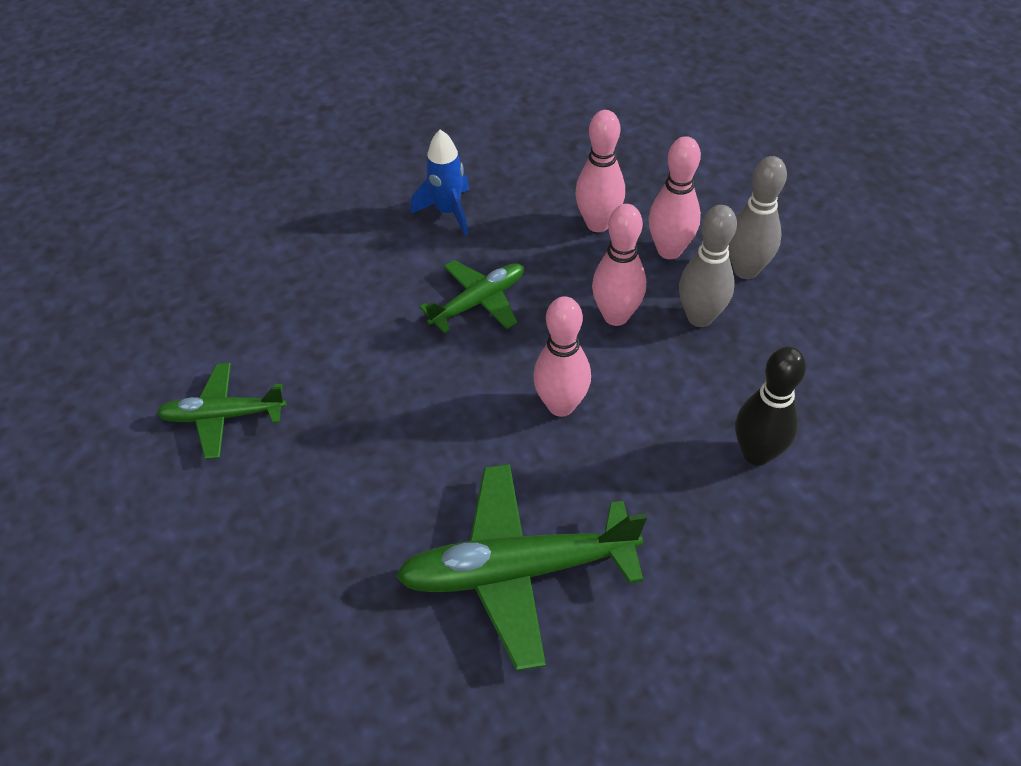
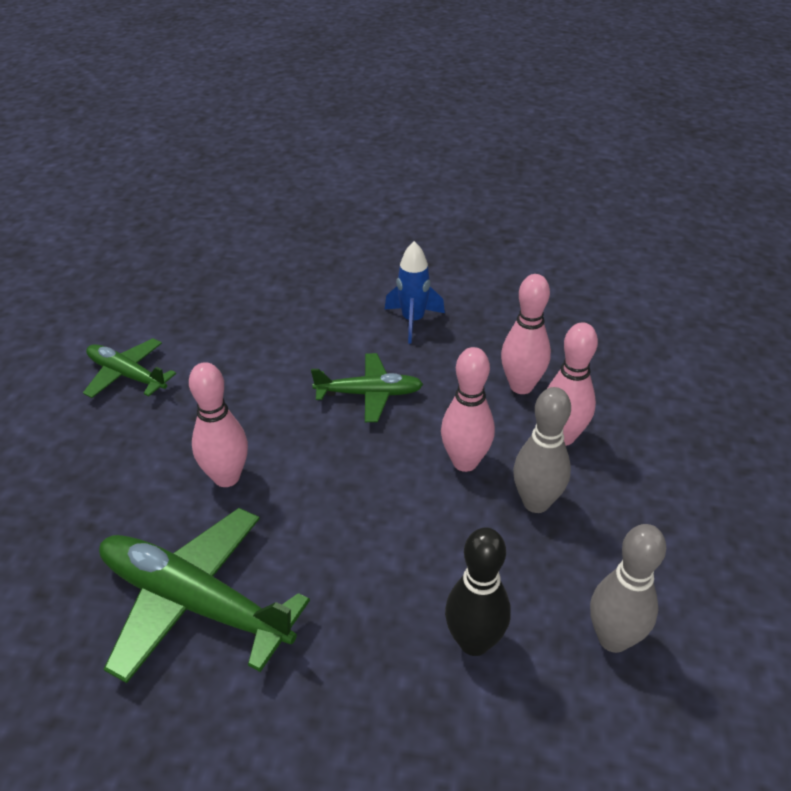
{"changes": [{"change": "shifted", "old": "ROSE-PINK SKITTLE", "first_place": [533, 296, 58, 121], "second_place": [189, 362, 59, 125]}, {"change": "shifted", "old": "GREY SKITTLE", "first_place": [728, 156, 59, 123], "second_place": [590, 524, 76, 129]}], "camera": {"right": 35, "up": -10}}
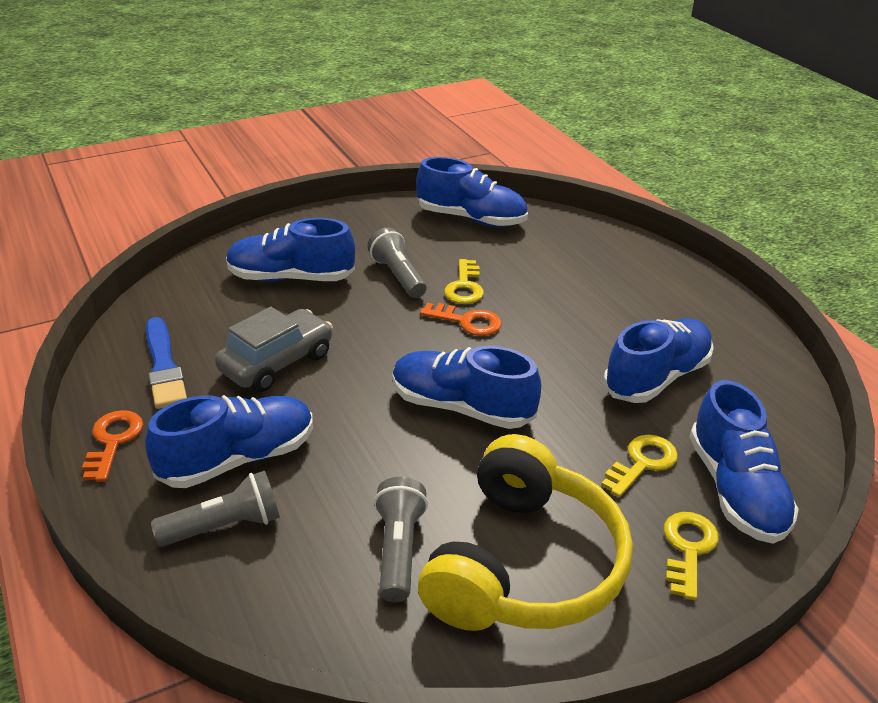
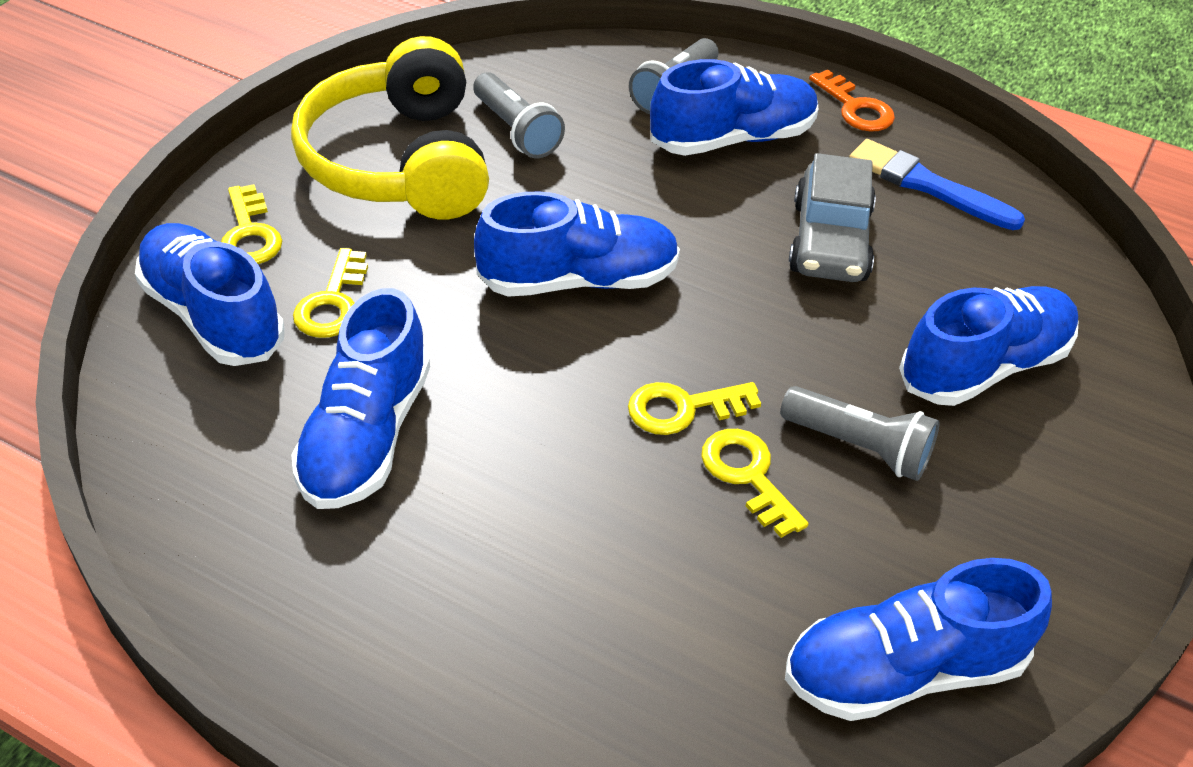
{"changes": [{"change": "repainted", "old": "ORANGE-COLOURED DOOR KEY", "new": "YELLOW DOOR KEY", "first_place": [420, 303, 82, 33], "second_place": [628, 382, 133, 53]}, {"change": "rotated", "old": "ROYAL BLUE LACE-UP SHOE", "first_place": [145, 395, 168, 93], "second_place": [650, 59, 168, 97], "degrees": -135}], "camera": {"right": 145, "up": 10}}
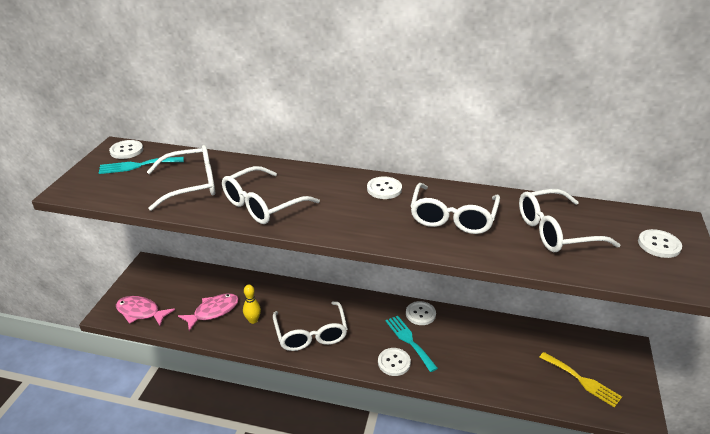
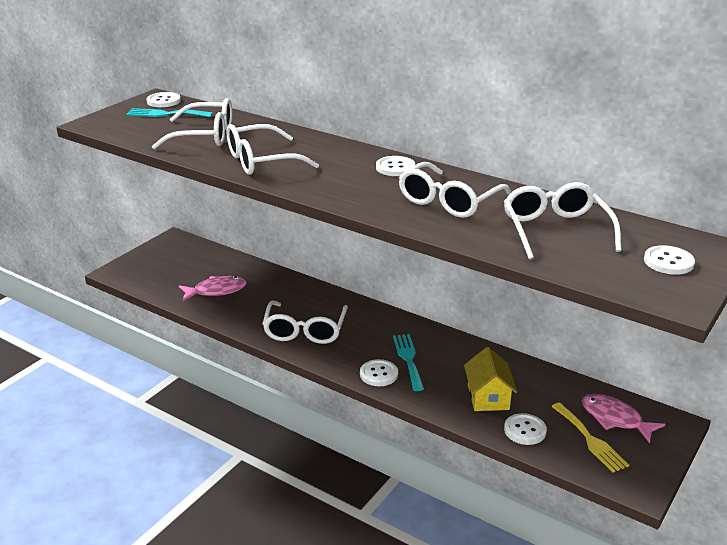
{"changes": [{"change": "new", "new": "YELLOW HOUSE", "second_place": [464, 347, 53, 64]}, {"change": "rotated", "old": "SNOW-WHITE SPECTACLES", "first_place": [519, 189, 101, 63], "second_place": [504, 182, 118, 77], "degrees": 75}, {"change": "shifted", "old": "SNOW-WHITE SEWING BUTTON", "first_place": [406, 301, 30, 24], "second_place": [504, 413, 43, 32]}, {"change": "shifted", "old": "ROSE-PINK FISH FIGURE", "first_place": [116, 296, 59, 30], "second_place": [581, 394, 84, 49]}, {"change": "gone", "old": "YELLOW SKITTLE", "first_place": [243, 285, 18, 39]}], "camera": {"right": 20, "up": -5}}
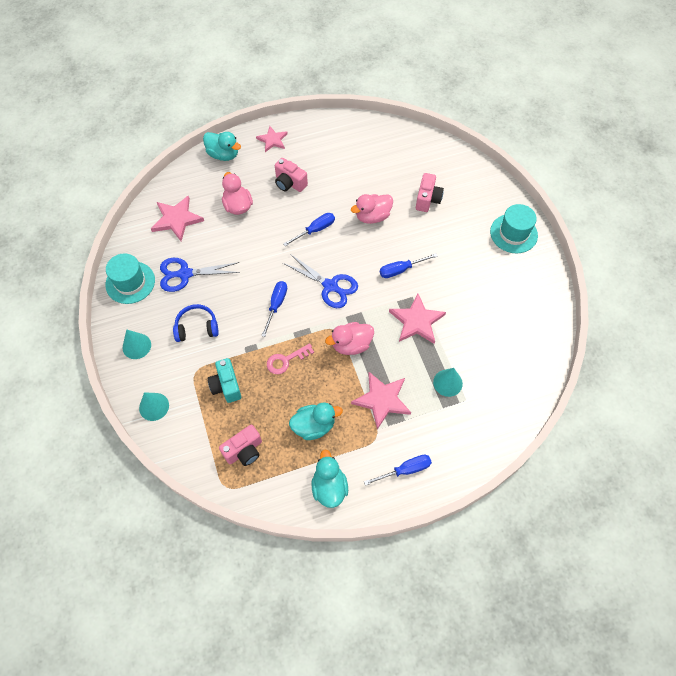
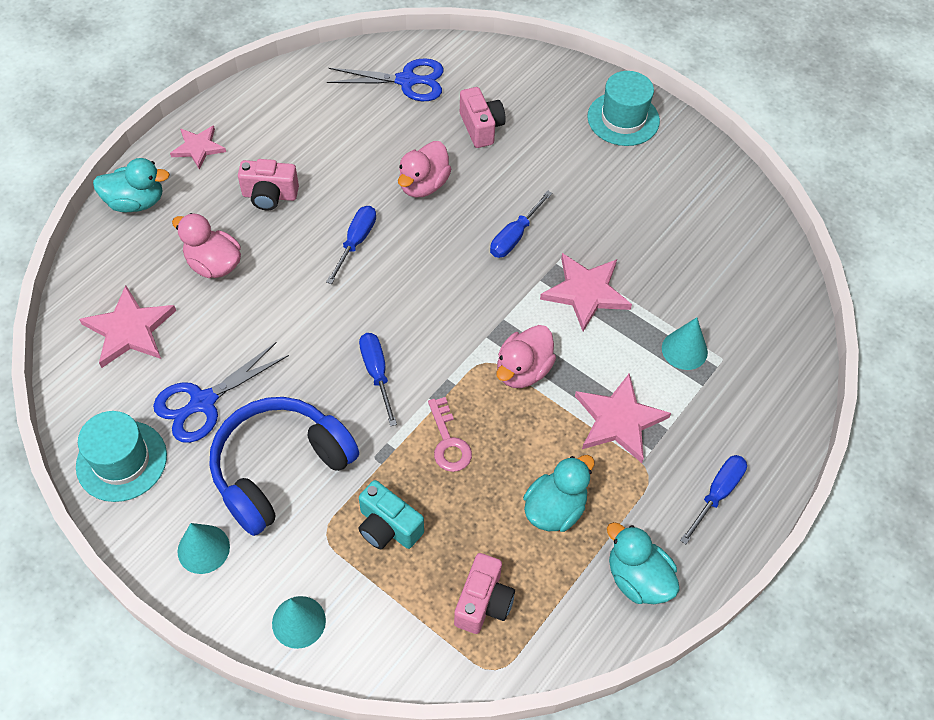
{"changes": [{"change": "scaled", "old": "ROYAL BLUE OVER-EAR HEADPHONES", "first_place": [173, 304, 46, 38], "second_place": [210, 397, 149, 139], "factor": 1.78}, {"change": "shifted", "old": "ROYAL BLUE SCISSORS", "first_place": [283, 254, 75, 54], "second_place": [327, 58, 117, 43]}, {"change": "rotated", "old": "ROSE-PINK DOOR KEY", "first_place": [267, 343, 47, 31], "second_place": [428, 397, 44, 75], "degrees": -45}], "camera": {"right": -35, "up": -5}}
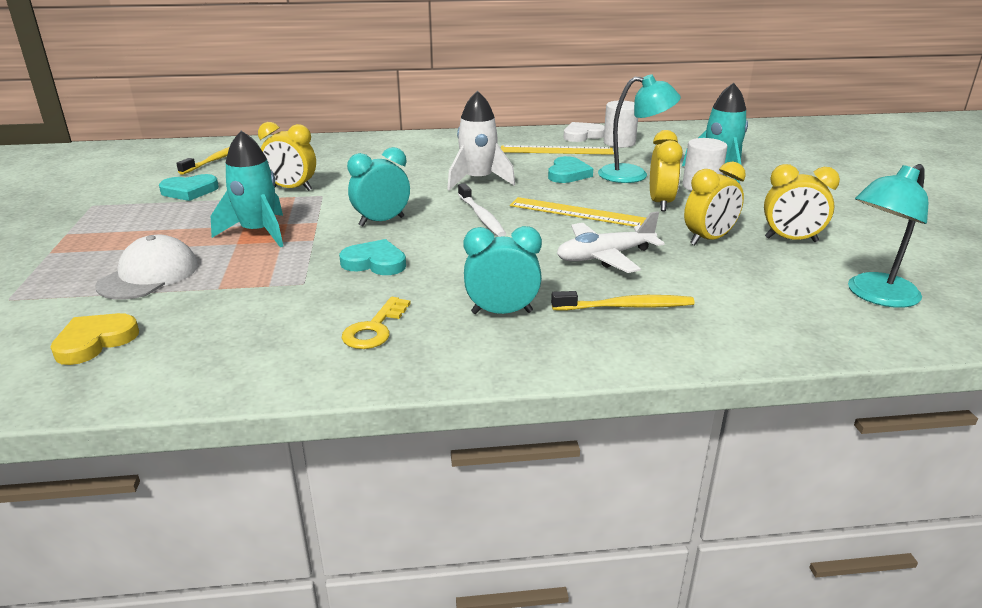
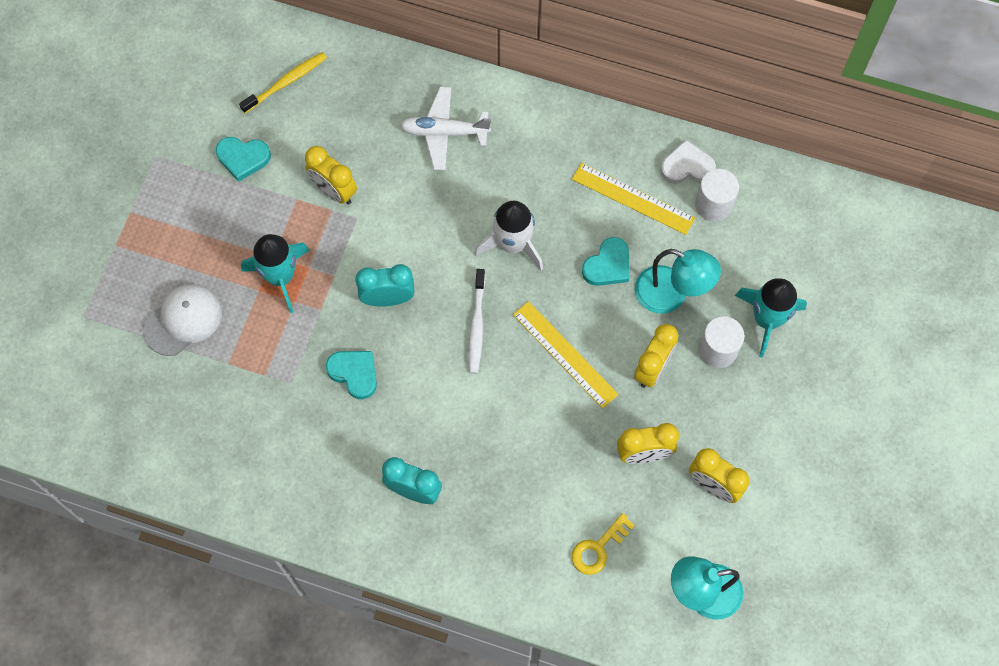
{"changes": [{"change": "shifted", "old": "SNOW-WHITE AEROPLANE", "first_place": [557, 211, 108, 62], "second_place": [400, 87, 91, 83]}, {"change": "shifted", "old": "YELLOW DOOR KEY", "first_place": [342, 297, 69, 52], "second_place": [572, 513, 63, 62]}, {"change": "gone", "old": "YELLOW HEART SHAPE", "first_place": [51, 313, 88, 52]}, {"change": "gone", "old": "YELLOW DENTAL BRUSH", "first_place": [551, 291, 144, 20]}], "camera": {"right": 25, "up": 40}}
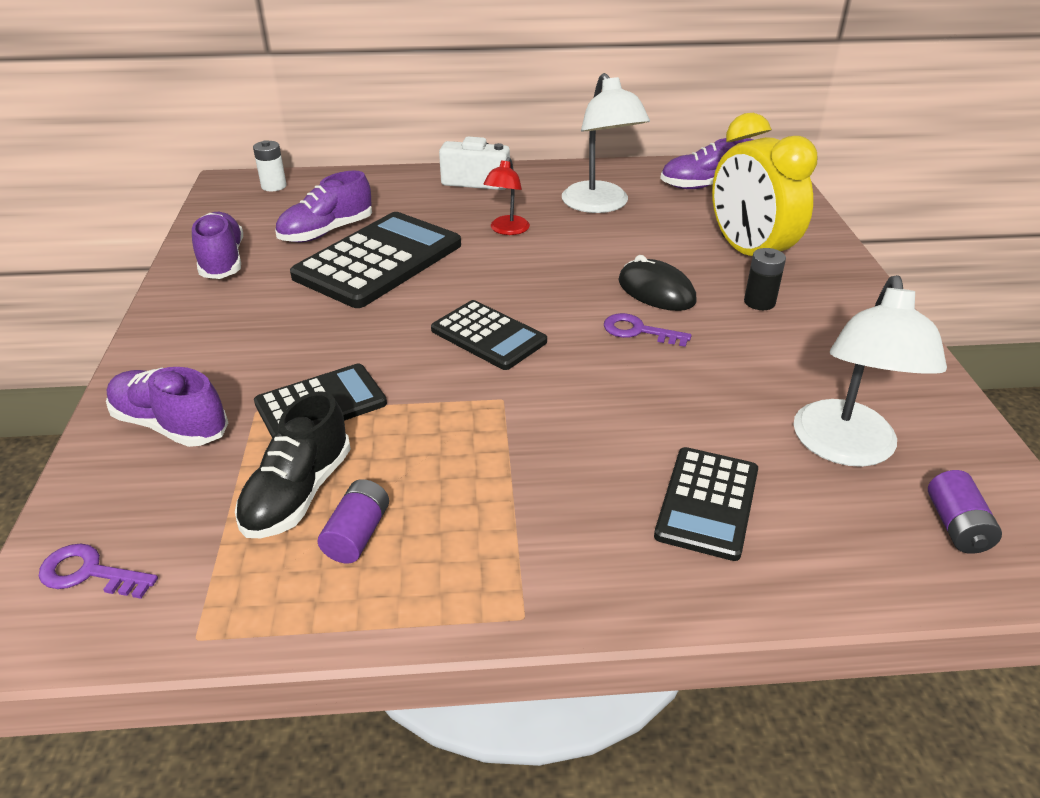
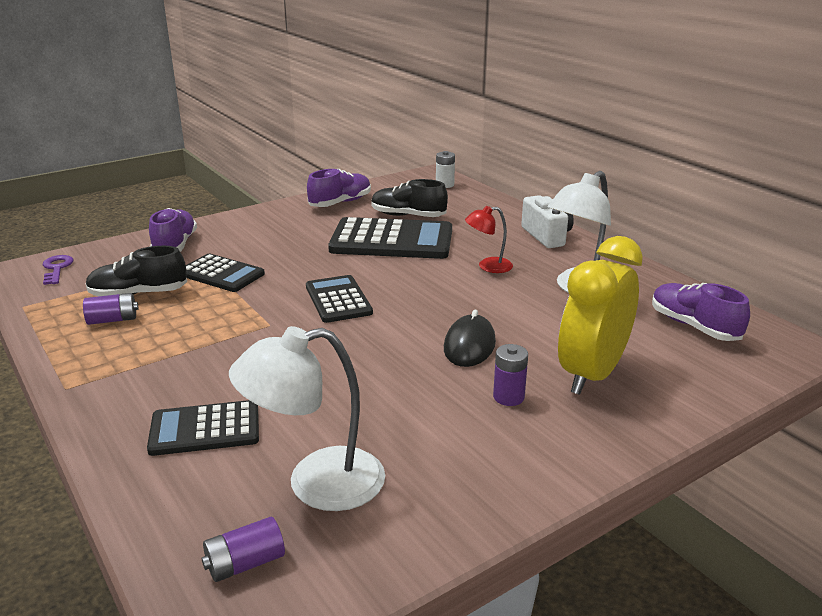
{"changes": [{"change": "rotated", "old": "JET-BLACK CALCULATOR", "first_place": [431, 300, 116, 70], "second_place": [306, 275, 67, 48], "degrees": 150}, {"change": "repainted", "old": "VIOLET LACE-UP SHOE", "new": "JET-BLACK LACE-UP SHOE", "first_place": [275, 171, 97, 72], "second_place": [371, 179, 77, 38]}, {"change": "repainted", "old": "JET-BLACK AA BATTERY", "new": "VIOLET AA BATTERY", "first_place": [744, 248, 42, 62], "second_place": [493, 344, 35, 62]}, {"change": "gone", "old": "VIOLET DOOR KEY", "first_place": [604, 313, 88, 34]}], "camera": {"right": 60, "up": -10}}
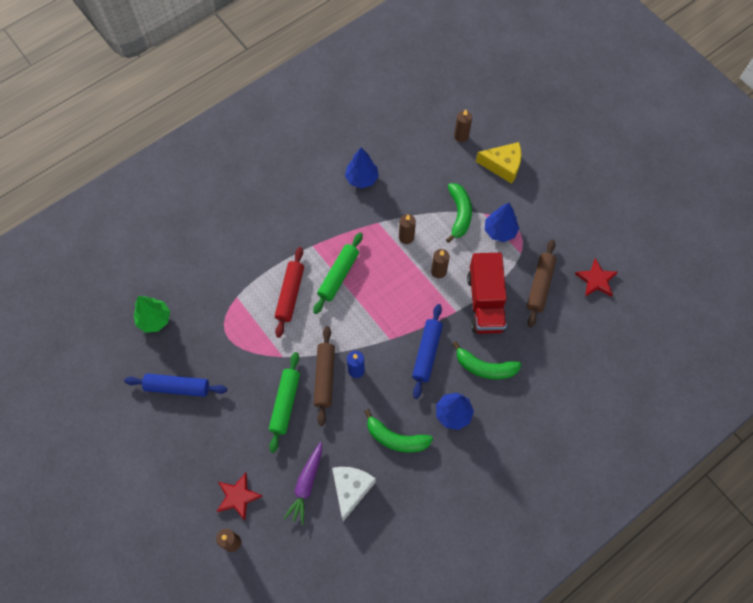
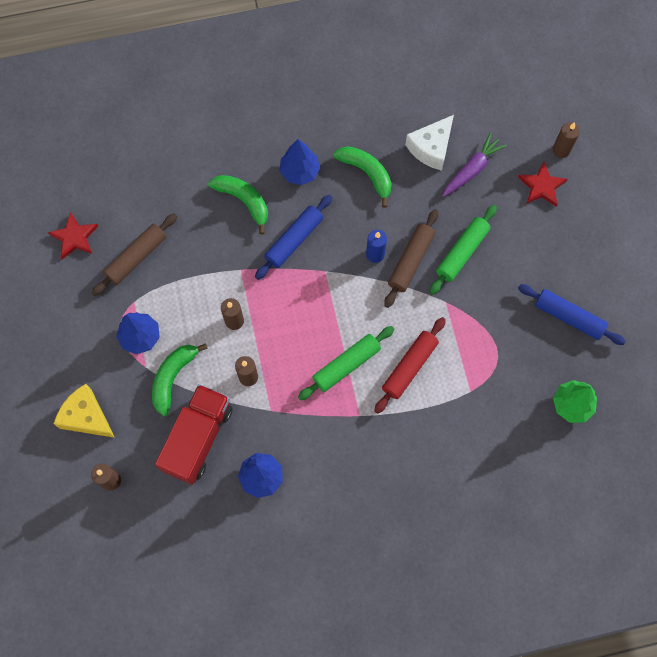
{"changes": [{"change": "shifted", "old": "SCARLET LORRY", "first_place": [467, 253, 40, 81], "second_place": [155, 384, 78, 101]}], "camera": {"right": -155, "up": 5}}
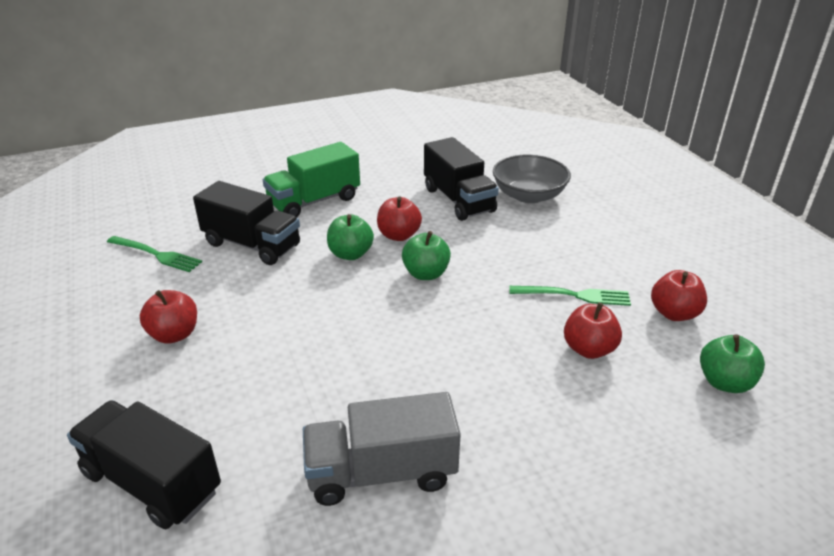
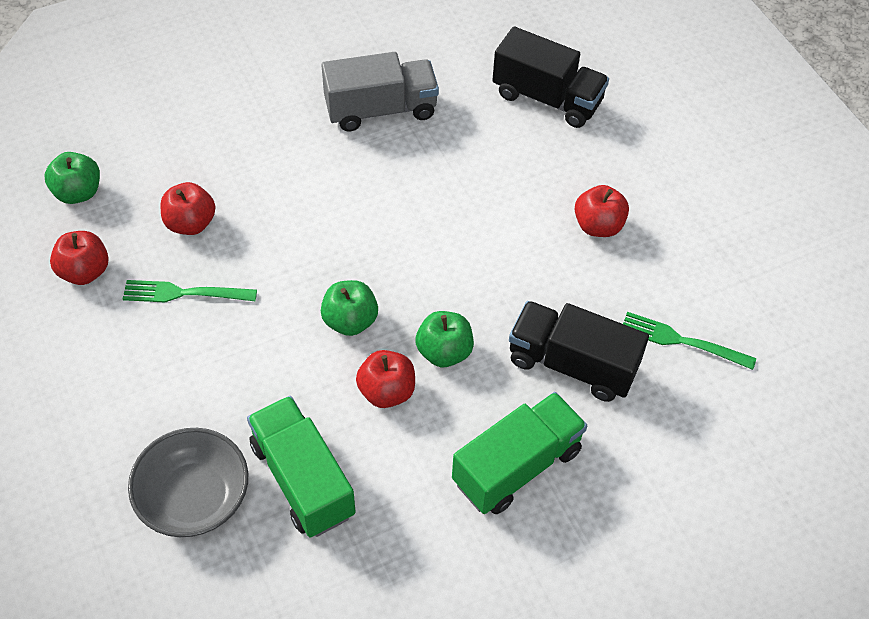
{"changes": [{"change": "repainted", "old": "JET-BLACK LORRY", "new": "GREEN LORRY", "first_place": [424, 137, 75, 84], "second_place": [247, 396, 109, 141]}], "camera": {"right": 175, "up": 20}}
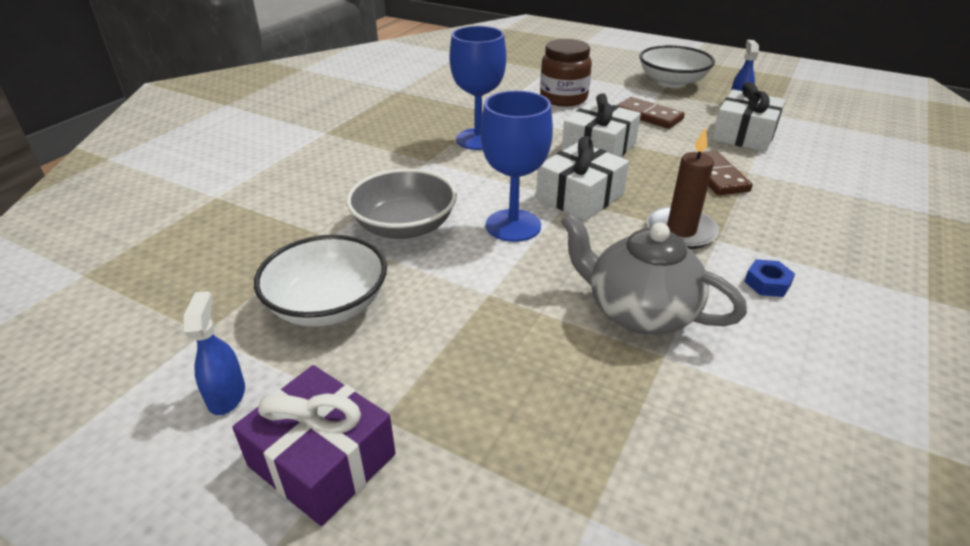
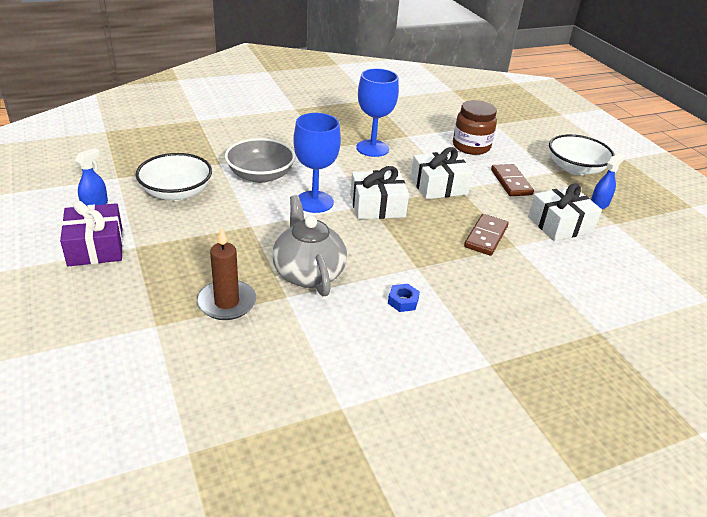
{"changes": [{"change": "shifted", "old": "DARK BROWN WAX CANDLE", "first_place": [646, 127, 73, 122], "second_place": [197, 227, 59, 93]}], "camera": {"right": 35, "up": 0}}
